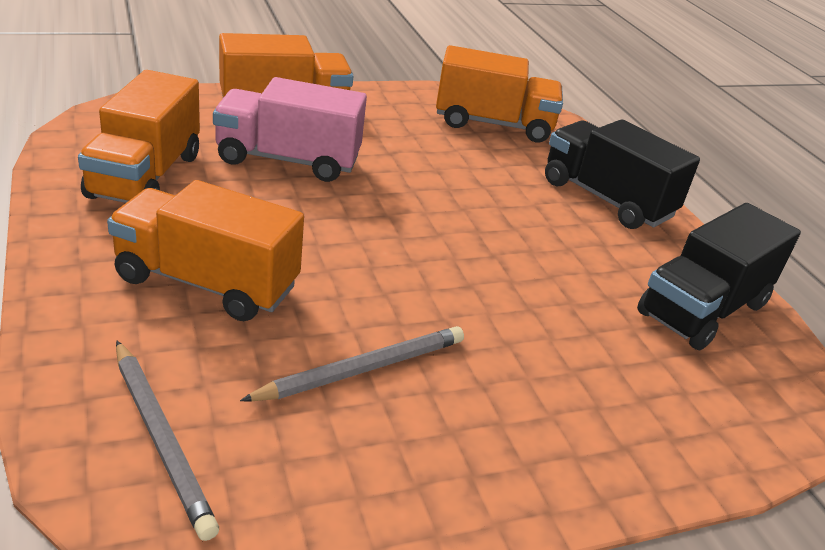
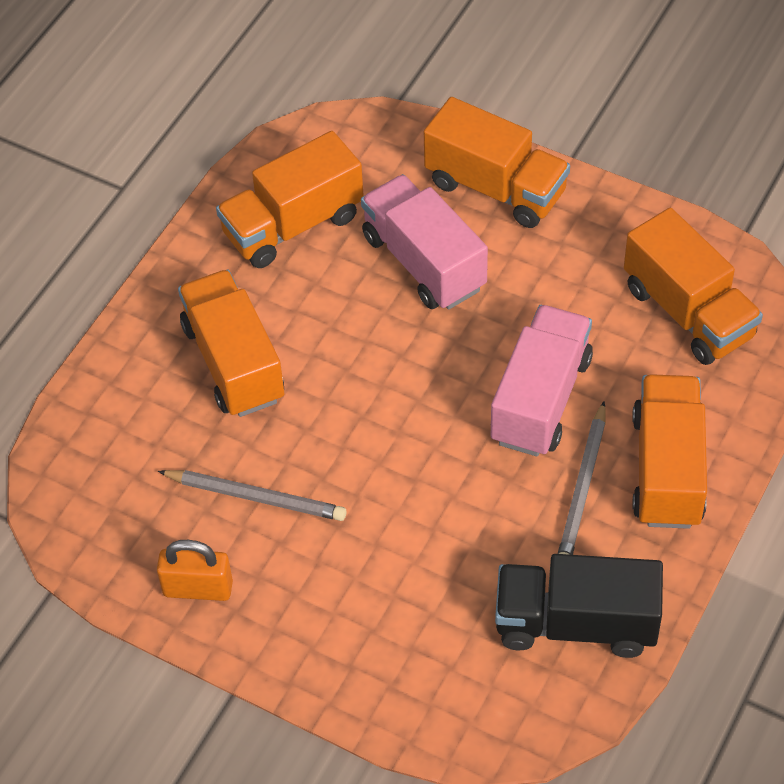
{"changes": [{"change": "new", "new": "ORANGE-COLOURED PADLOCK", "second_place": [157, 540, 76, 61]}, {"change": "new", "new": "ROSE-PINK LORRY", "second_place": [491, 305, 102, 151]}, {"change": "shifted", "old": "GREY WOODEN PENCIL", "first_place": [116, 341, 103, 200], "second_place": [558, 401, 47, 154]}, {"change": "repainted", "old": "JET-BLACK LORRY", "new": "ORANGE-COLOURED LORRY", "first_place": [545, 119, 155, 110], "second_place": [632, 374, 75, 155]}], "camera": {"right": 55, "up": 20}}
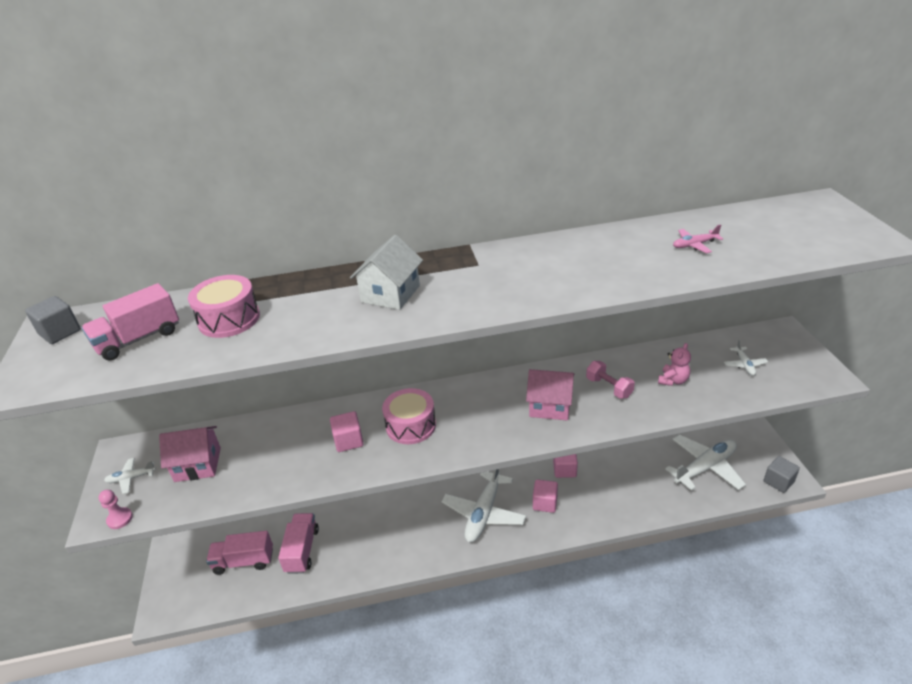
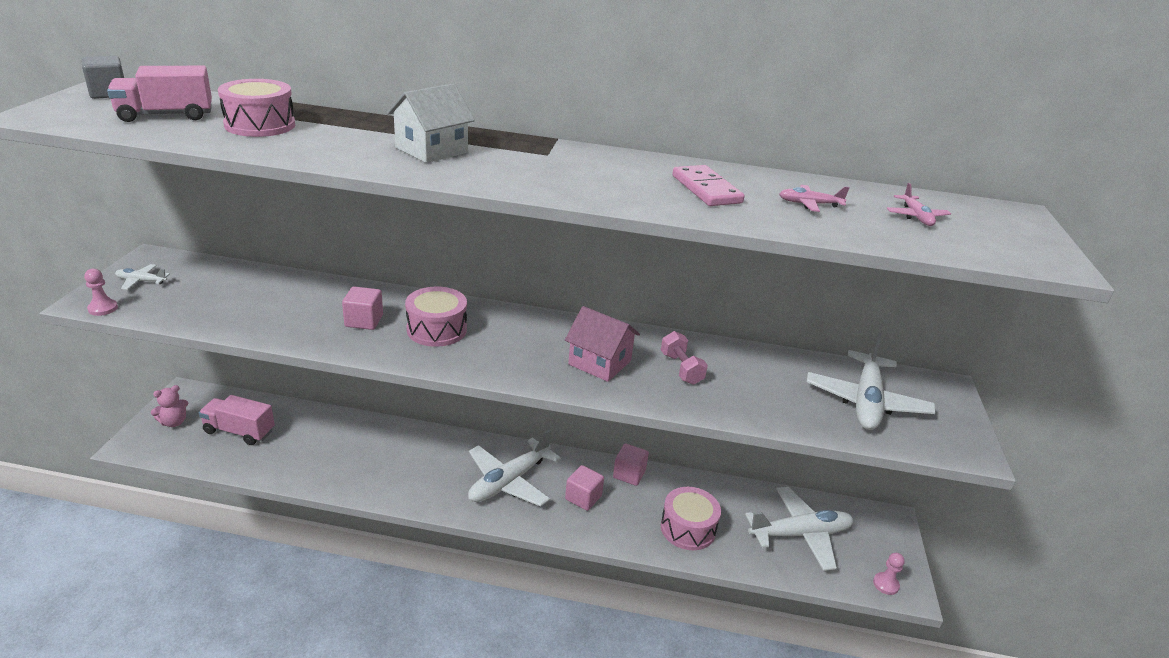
{"changes": [{"change": "shifted", "old": "ROSE-PINK STUFFED BEAR", "first_place": [658, 343, 33, 43], "second_place": [151, 385, 37, 42]}, {"change": "new", "new": "ROSE-PINK TOY DRUM", "second_place": [661, 487, 60, 63]}, {"change": "new", "new": "ROSE-PINK DOMINO TILE", "second_place": [672, 165, 73, 41]}, {"change": "scaled", "old": "SNOW-WHITE AEROPLANE", "first_place": [724, 340, 44, 36], "second_place": [807, 333, 129, 97], "factor": 2.21}, {"change": "swapped", "old": "GREY BLOCK", "new": "ROSE-PINK PAWN", "first_place": [764, 456, 36, 37], "second_place": [873, 553, 32, 42]}, {"change": "new", "new": "ROSE-PINK AEROPLANE", "second_place": [887, 183, 64, 43]}, {"change": "gone", "old": "ROSE-PINK HOUSE", "first_place": [159, 426, 62, 56]}, {"change": "gone", "old": "ROSE-PINK LORRY", "first_place": [278, 513, 41, 61]}], "camera": {"right": 15, "up": -5}}
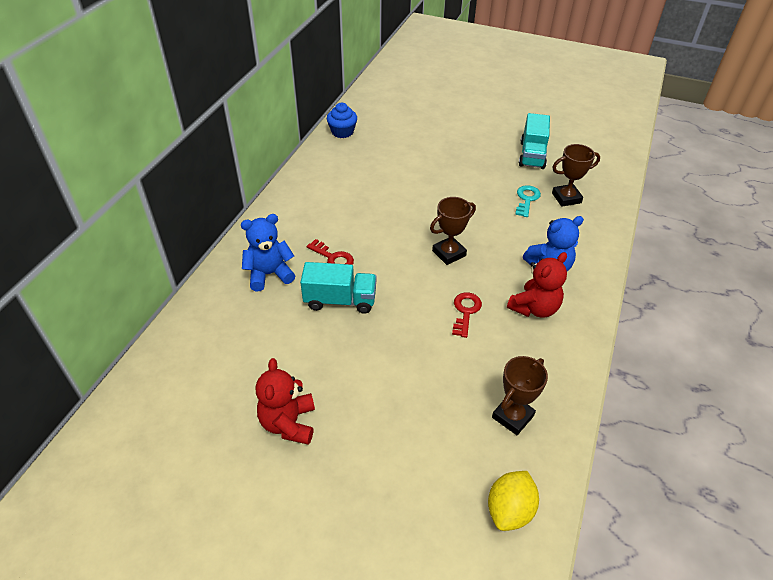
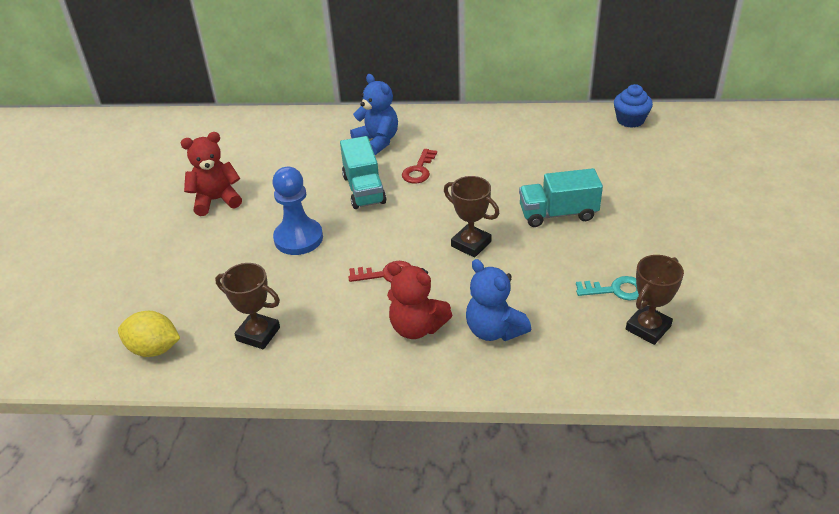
{"changes": [{"change": "new", "new": "ROYAL BLUE PAWN", "second_place": [272, 167, 51, 88]}, {"change": "shifted", "old": "TURQUOISE LORRY", "first_place": [519, 113, 31, 56], "second_place": [519, 168, 84, 59]}, {"change": "rotated", "old": "DARK BROWN PRIZE CUP", "first_place": [552, 144, 48, 63], "second_place": [626, 255, 58, 90], "degrees": 75}], "camera": {"right": 75, "up": -5}}
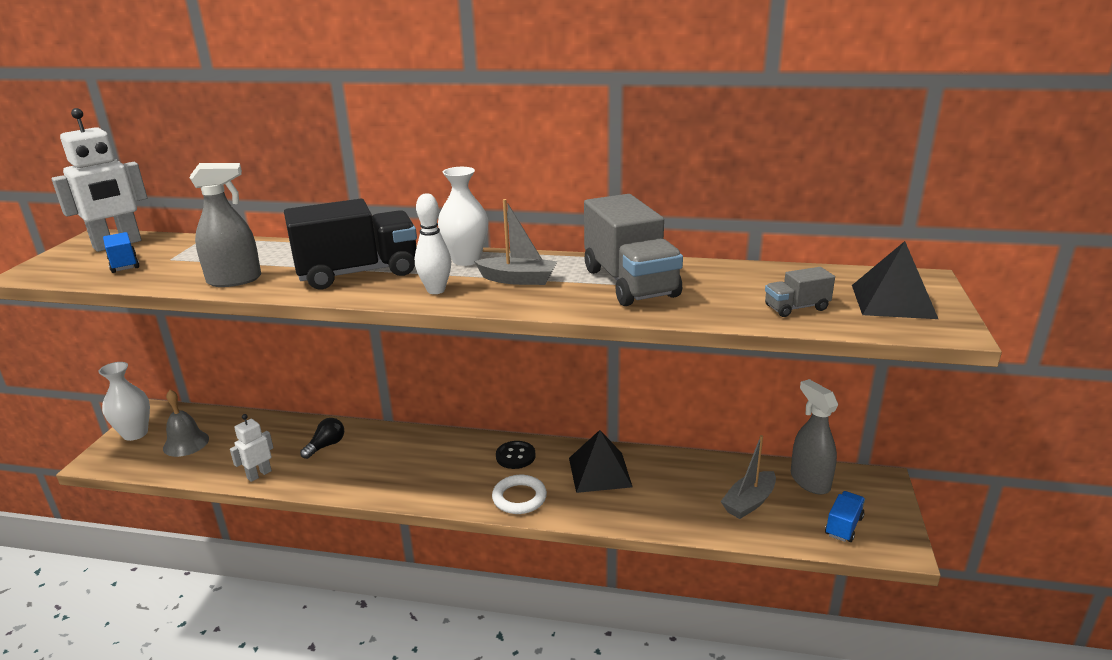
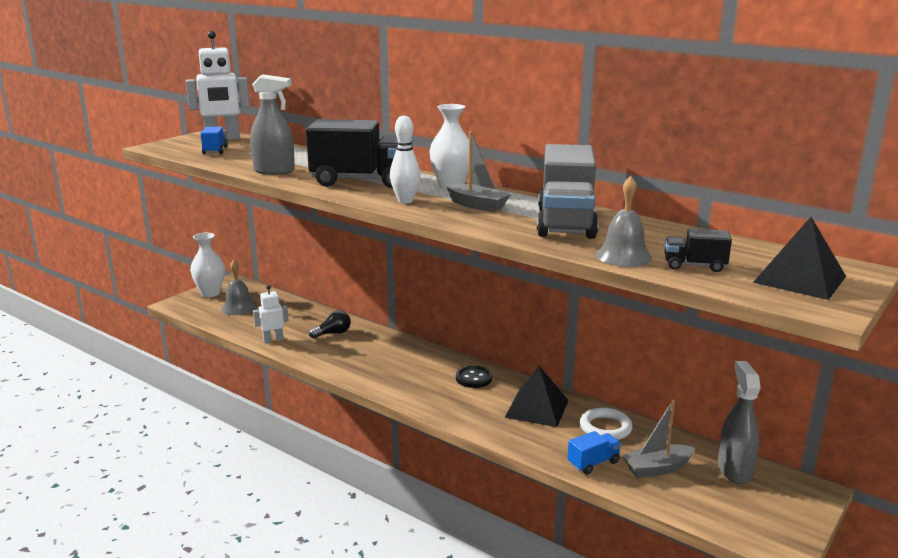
{"changes": [{"change": "shifted", "old": "ROYAL BLUE LORRY", "first_place": [825, 491, 40, 51], "second_place": [567, 431, 54, 44]}, {"change": "shifted", "old": "SNOW-WHITE TORUS", "first_place": [492, 475, 55, 39], "second_place": [580, 407, 53, 33]}, {"change": "new", "new": "GREY SCHOOL BELL", "second_place": [596, 176, 56, 91]}, {"change": "repainted", "old": "GREY LORRY", "new": "JET-BLACK LORRY", "first_place": [765, 267, 70, 50], "second_place": [665, 229, 67, 43]}], "camera": {"right": 25, "up": -5}}
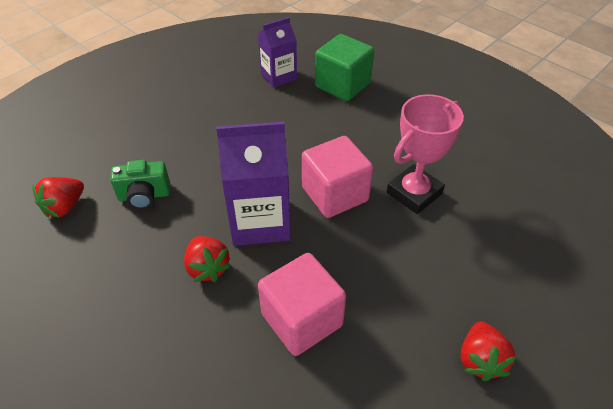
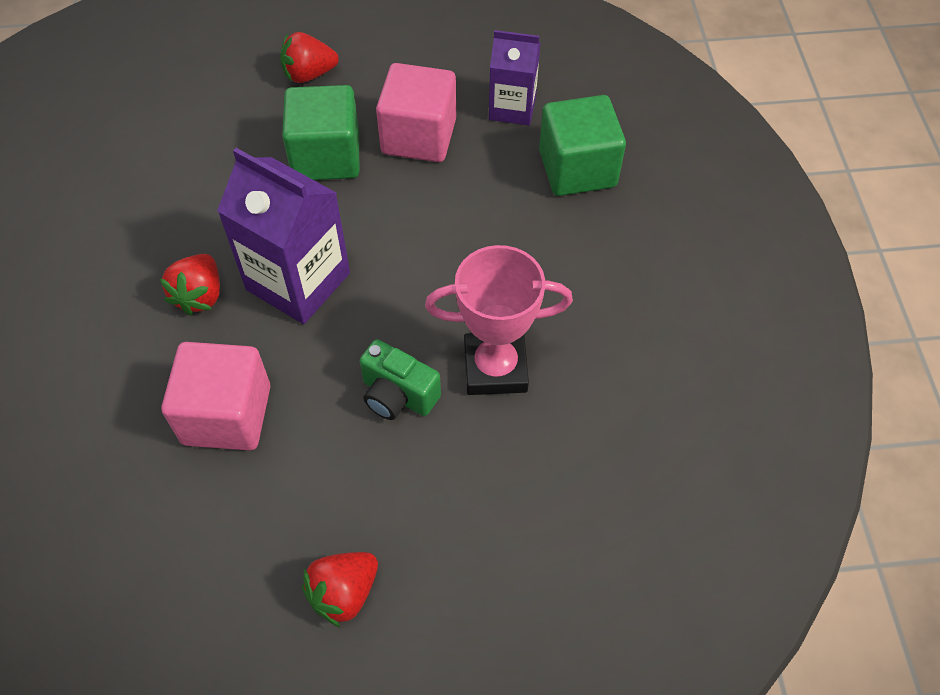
{"changes": [{"change": "shifted", "old": "SCARLET STRAWBERRY", "first_place": [32, 177, 52, 40], "second_place": [280, 32, 59, 51]}, {"change": "new", "new": "GREEN BLOCK", "second_place": [282, 85, 77, 95]}, {"change": "shifted", "old": "GREEN PHOTO CAMERA", "first_place": [110, 160, 60, 49], "second_place": [360, 339, 81, 81]}, {"change": "shifted", "old": "ROSE-PINK BLOCK", "first_place": [302, 136, 71, 82], "second_place": [376, 63, 80, 99]}], "camera": {"right": 40, "up": 10}}
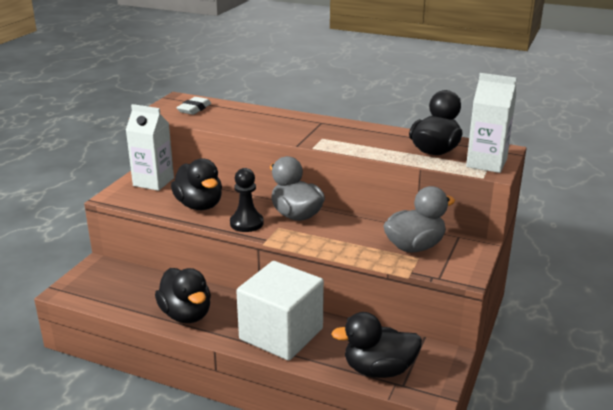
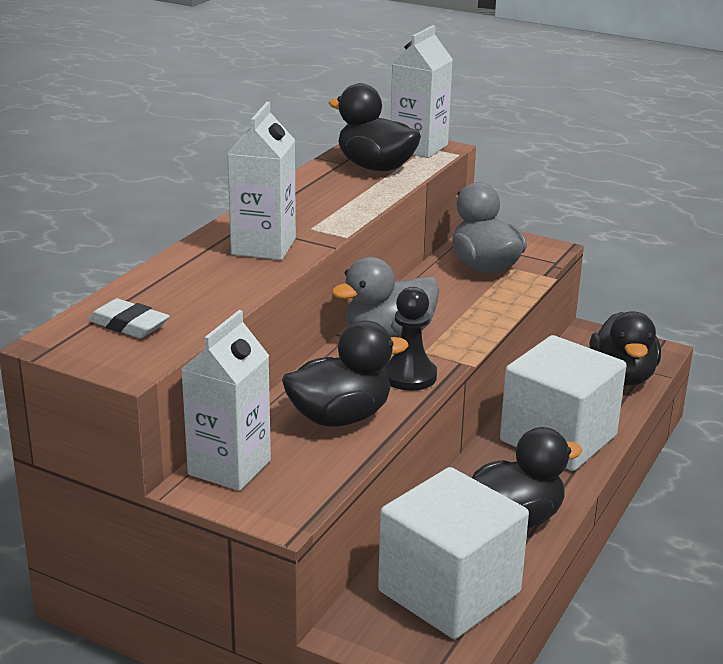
{"changes": [{"change": "new", "new": "SNOW-WHITE MILK CARTON", "second_place": [227, 102, 69, 158]}, {"change": "new", "new": "SNOW-WHITE BLOCK", "second_place": [378, 467, 151, 172]}], "camera": {"right": -85, "up": 0}}
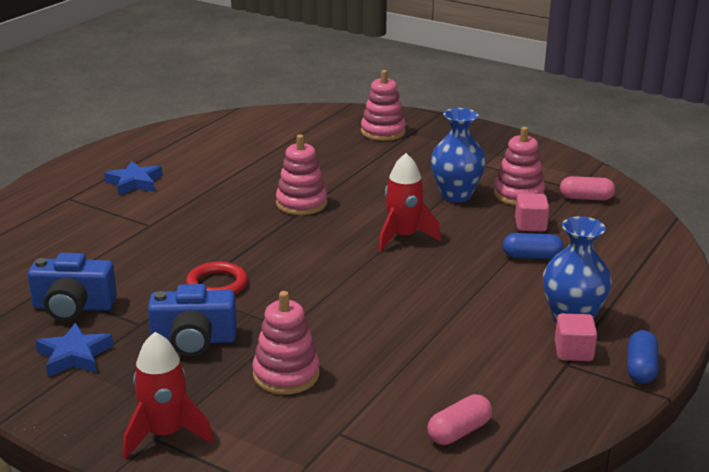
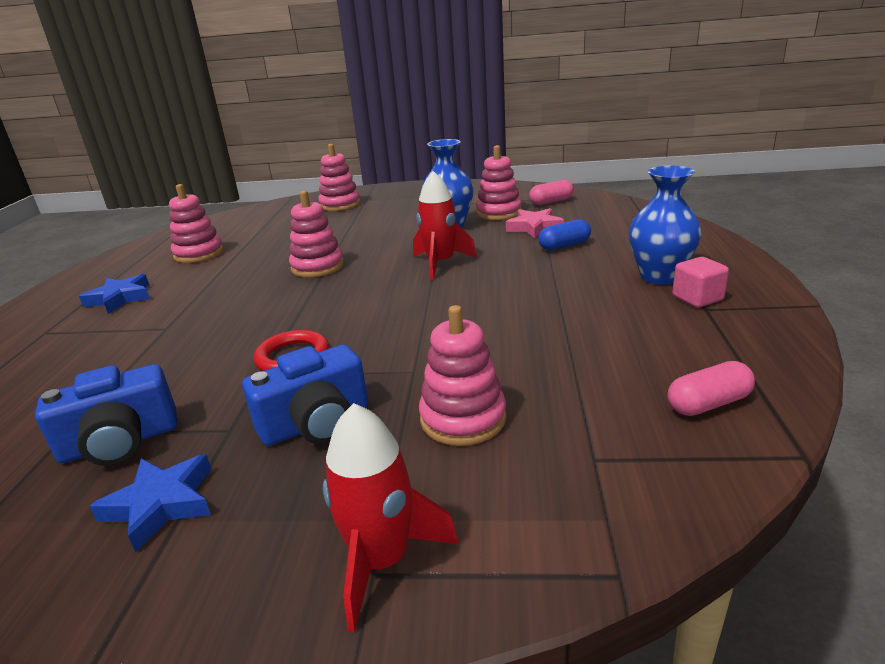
{"changes": [{"change": "new", "new": "ROSE-PINK RING STACKER", "second_place": [169, 184, 55, 79]}, {"change": "swapped", "old": "ROSE-PINK BLOCK", "new": "ROSE-PINK STAR SHAPE", "first_place": [515, 193, 34, 38], "second_place": [506, 208, 58, 30]}, {"change": "rotated", "old": "ROSE-PINK CAPSULE", "first_place": [427, 394, 65, 51], "second_place": [667, 361, 88, 55], "degrees": 45}, {"change": "gone", "old": "ROYAL BLUE CAPSULE", "first_place": [627, 330, 31, 54]}], "camera": {"right": -25, "up": 0}}
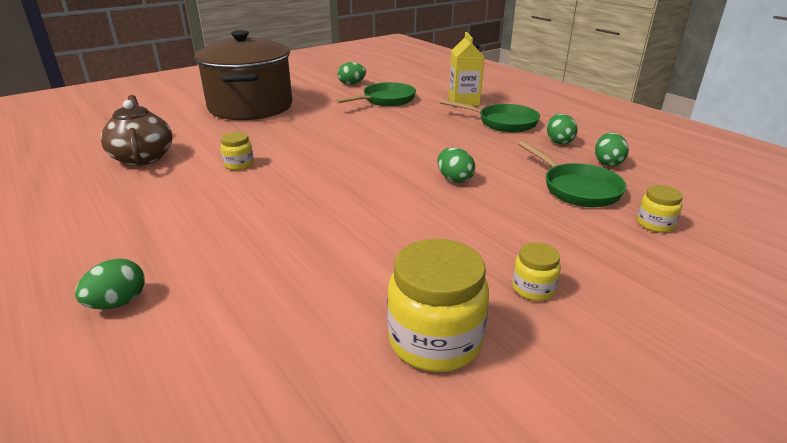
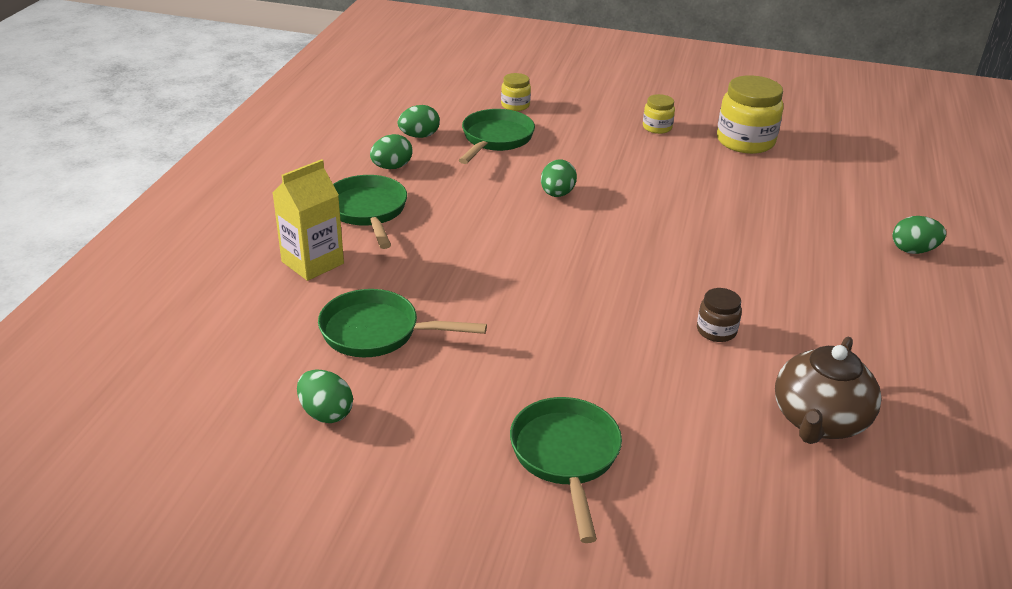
{"changes": [{"change": "swapped", "old": "DARK BROWN COOKING POT", "new": "GREEN FRYING PAN", "first_place": [194, 30, 99, 90], "second_place": [510, 397, 112, 146]}, {"change": "repainted", "old": "YELLOW PRESERVE JAR", "new": "DARK BROWN PRESERVE JAR", "first_place": [221, 132, 33, 38], "second_place": [697, 288, 45, 54]}], "camera": {"right": -130, "up": 5}}
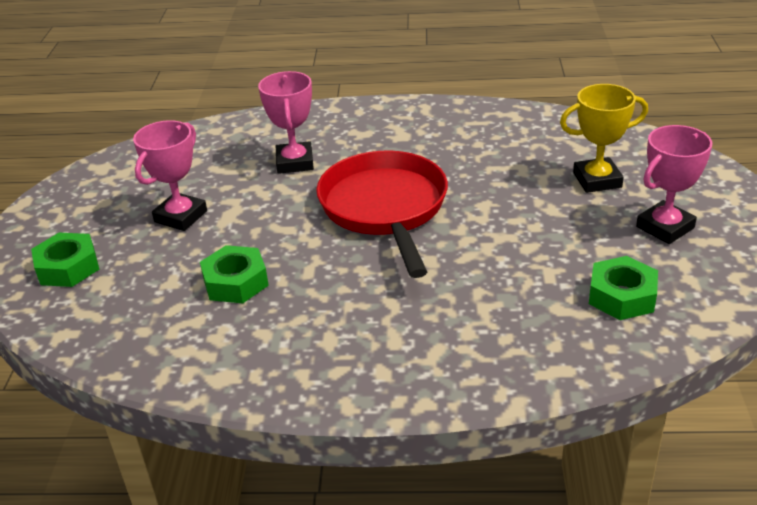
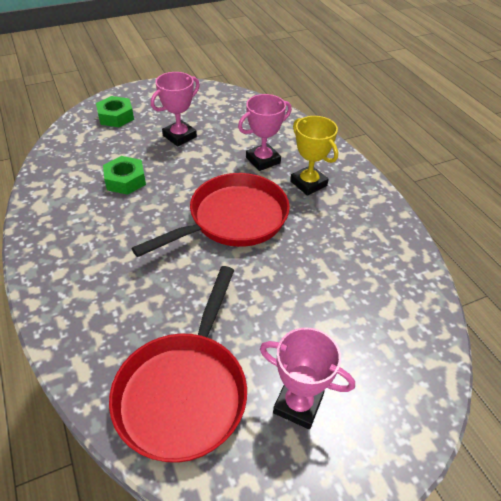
{"changes": [{"change": "swapped", "old": "GREEN HEX NUT", "new": "SCARLET FRYING PAN", "first_place": [589, 256, 69, 64], "second_place": [109, 266, 138, 197]}, {"change": "rotated", "old": "ROSE-PINK PRIZE CUP", "first_place": [133, 120, 74, 111], "second_place": [151, 72, 49, 74], "degrees": -45}, {"change": "shifted", "old": "YELLOW PRIZE CUP", "first_place": [560, 84, 88, 109], "second_place": [290, 116, 48, 80]}], "camera": {"right": 60, "up": 10}}
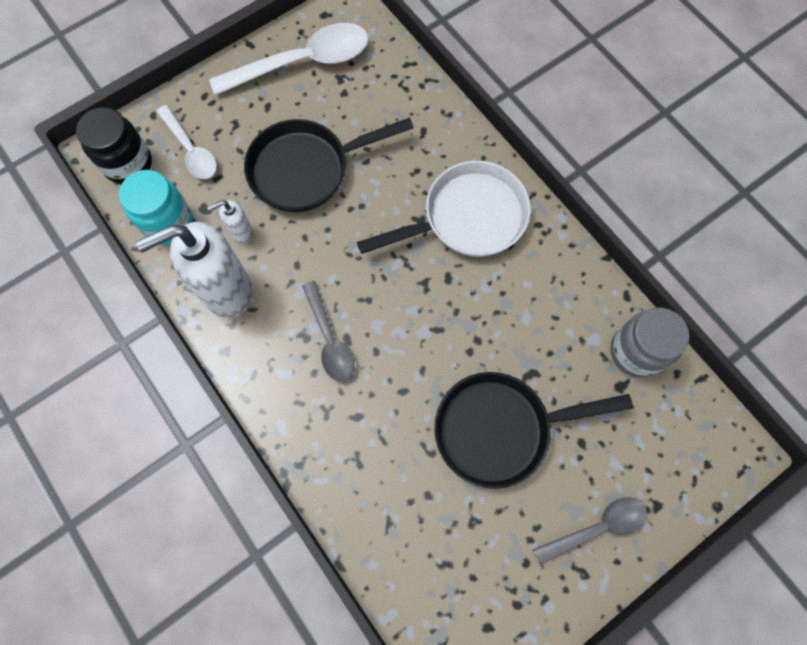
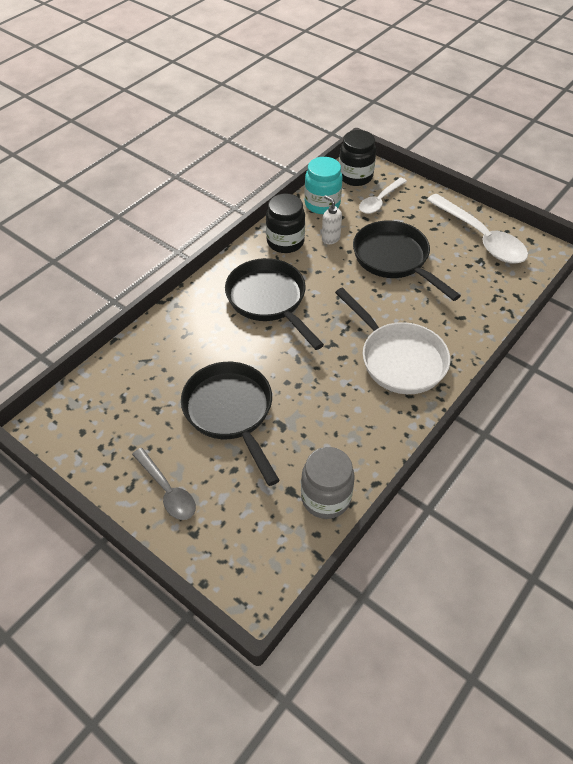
{"changes": [{"change": "swapped", "old": "GREY TEASPOON", "new": "JET-BLACK FRYING PAN", "first_place": [302, 281, 53, 101], "second_place": [225, 258, 99, 92]}, {"change": "swapped", "old": "SNOW-WHITE SOAP DISPENSER", "new": "JET-BLACK PRESERVE JAR", "first_place": [136, 222, 117, 96], "second_place": [266, 193, 39, 60]}], "camera": {"right": 75, "up": -20}}
